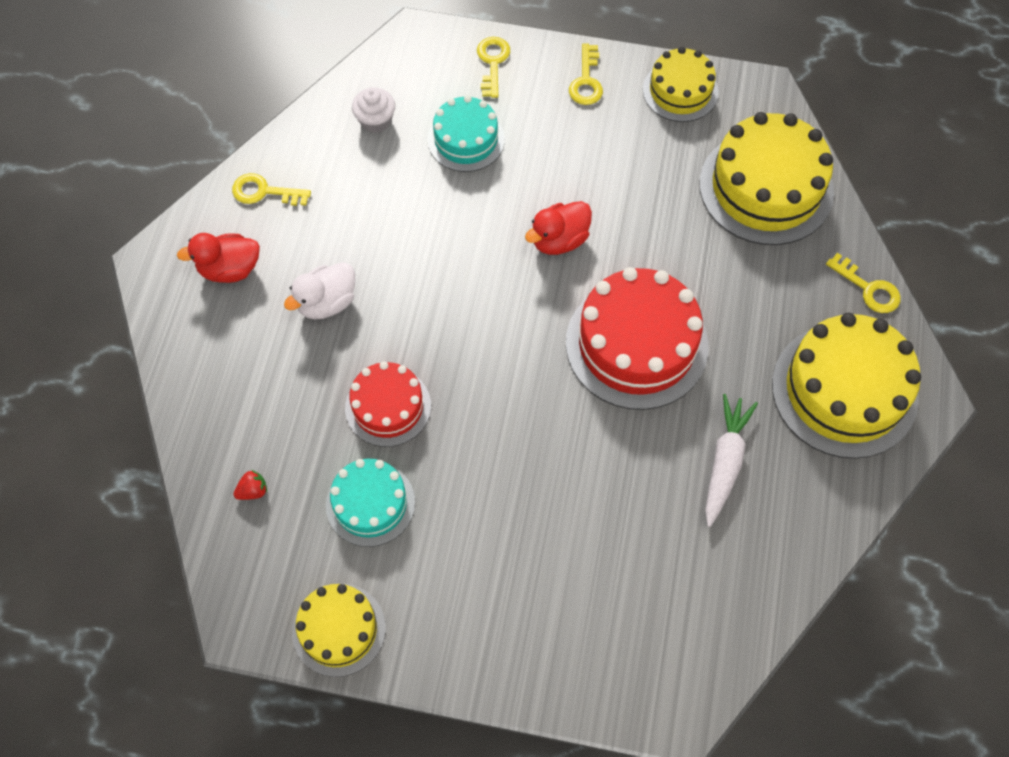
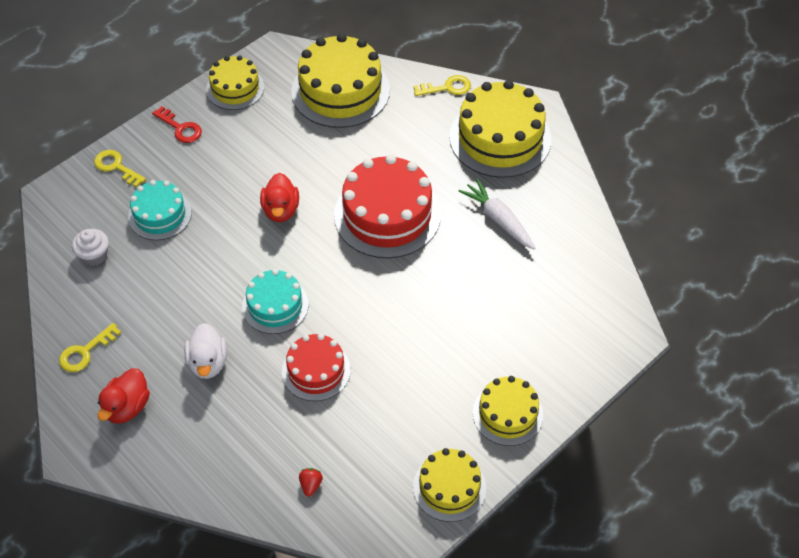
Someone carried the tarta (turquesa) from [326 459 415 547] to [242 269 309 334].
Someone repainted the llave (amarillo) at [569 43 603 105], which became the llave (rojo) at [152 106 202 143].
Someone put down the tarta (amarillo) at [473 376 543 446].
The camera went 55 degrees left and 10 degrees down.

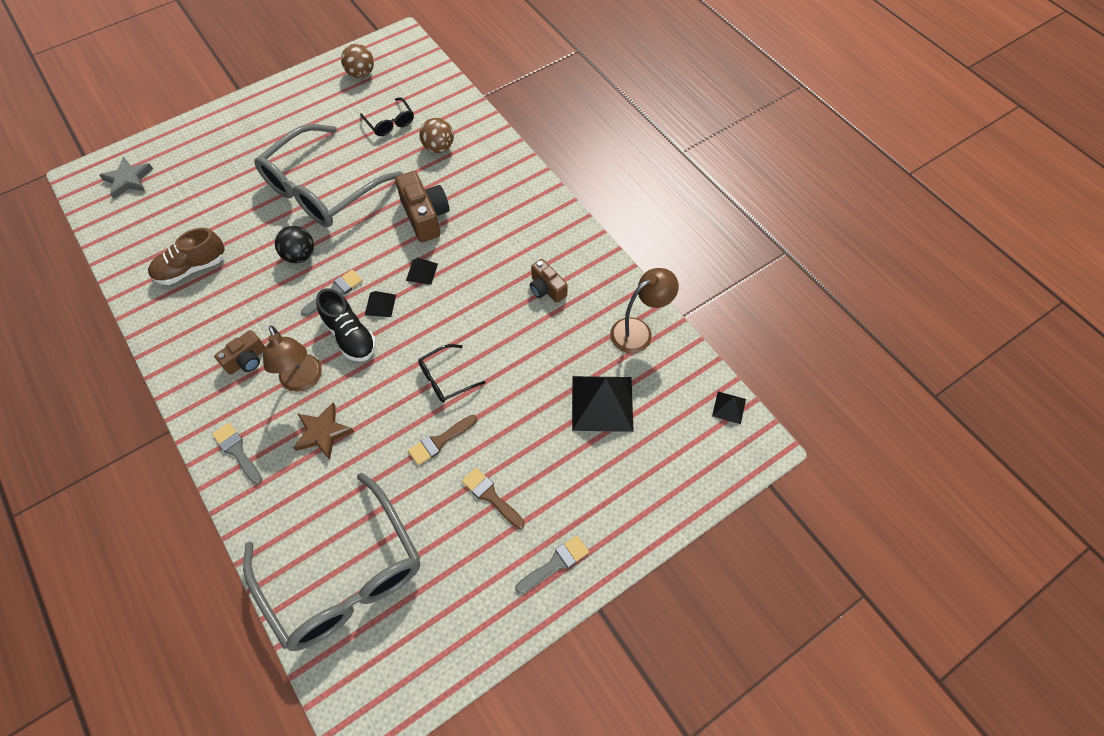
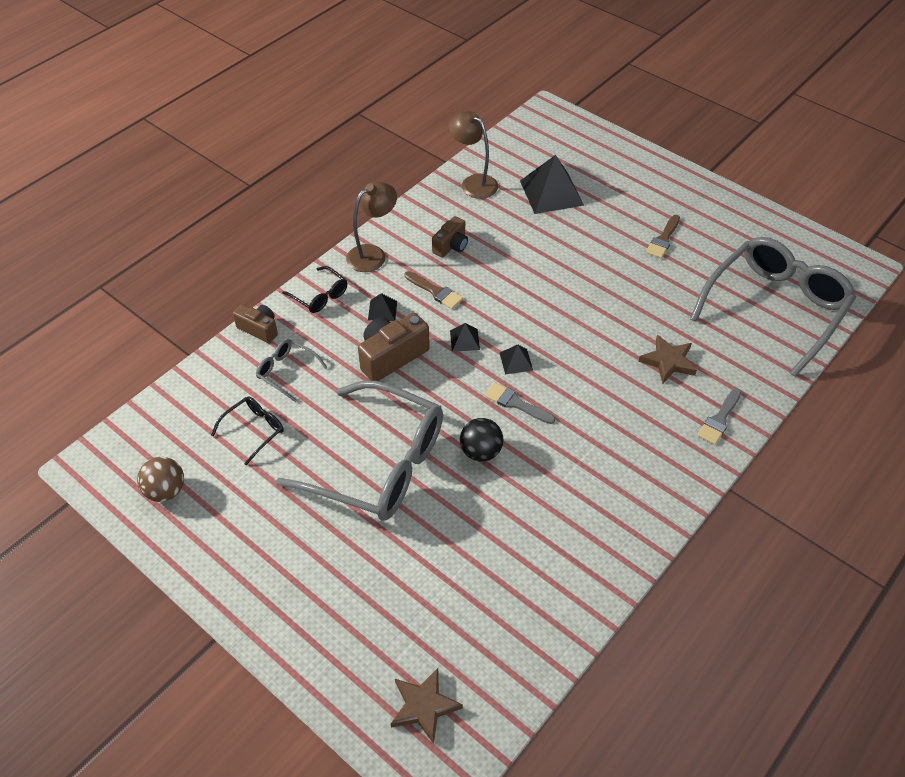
Someone repainted the estrella (gris) at [99 157 153 199], which became the estrella (marrón) at [391 668 463 744].
Someone took away the zapato (marrón) at [148 228 225 285].
Someone carried the cámara (marrón) from [214 330 265 375] to [233 304 278 343].
Someone carried the lámpara (marrón) from [263 326 322 392] to [346 181 397 272].
Someone took away the zapato (negro) at [316 288 376 361].
Someone carried the pincel (marrón) from [408 415 477 466] to [404 271 463 309].
Someone carried the gafas (negro) from [418 344 485 403] to [282 266 347 313].
Someone swapped the pelota (marrón) at [420 118 454 153] for the gafas (gris) at [256 339 328 402].
Someone took away the pincel (gris) at [515 535 589 594].
Someone carried the pirámide (negro) from [712 392 746 424] to [368 293 397 321].
The camera went 105 degrees left and 10 degrees down.

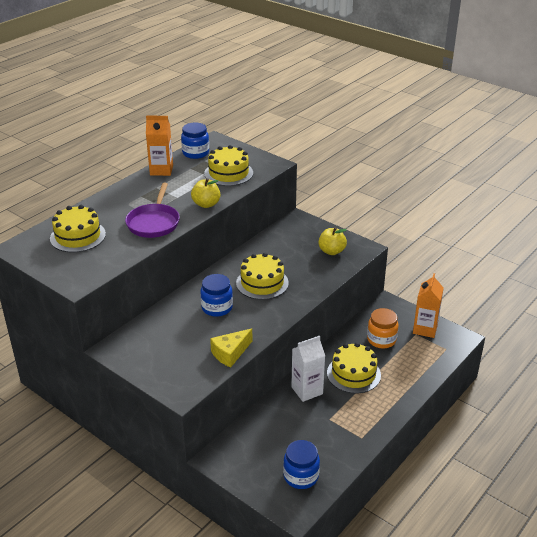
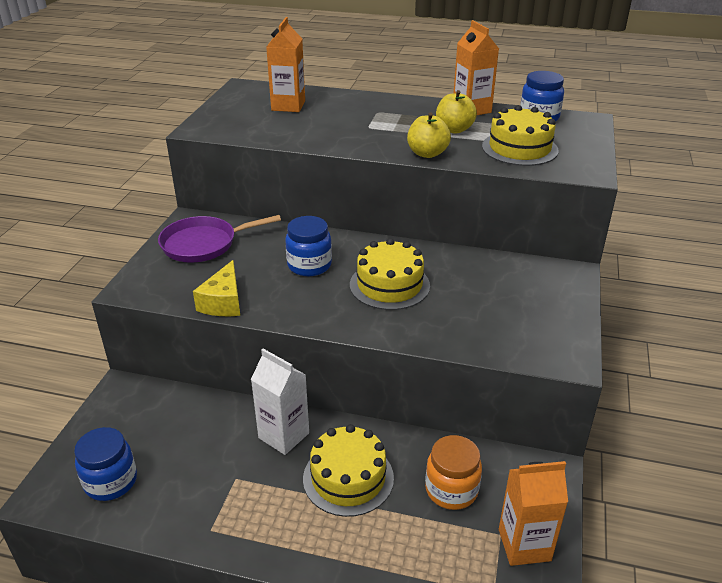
Someone swapped the tarta (amarillo) at [50 205 106 253] for the cartón de leche (naranja) at [266 17 305 112].
Someone carried the sartén (morado) from [125 183 180 238] to [158 215 281 263].
Someone rotated the queso (amarillo) at [210 328 252 368] by 105 degrees counterclockwise.
Someone carried the manzana (amarillo) from [318 227 347 255] to [436 90 477 134].
The camera went 65 degrees right and 0 degrees up.

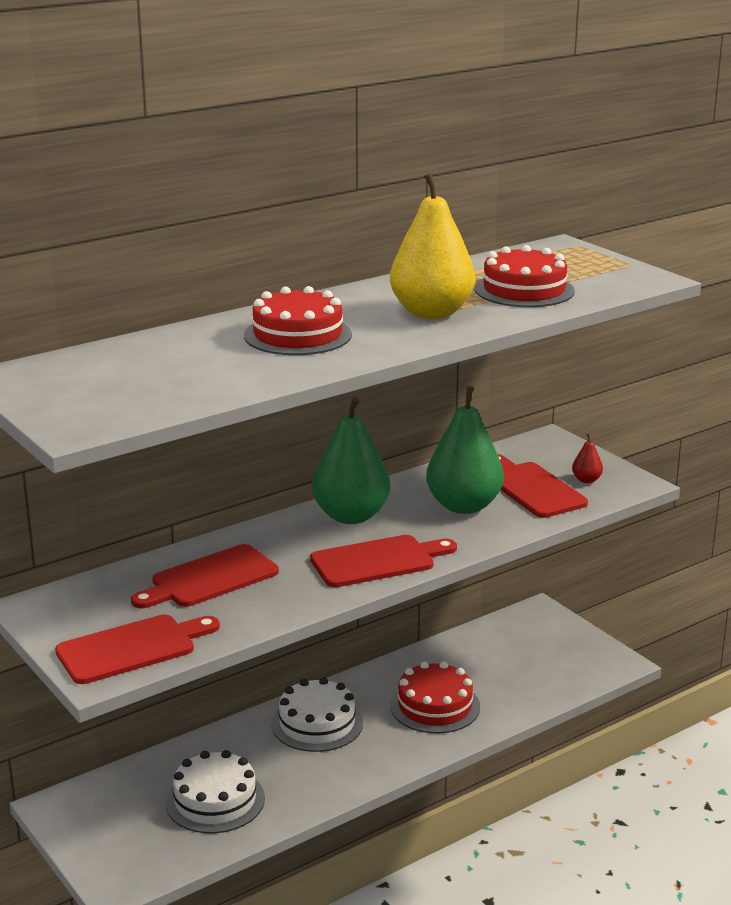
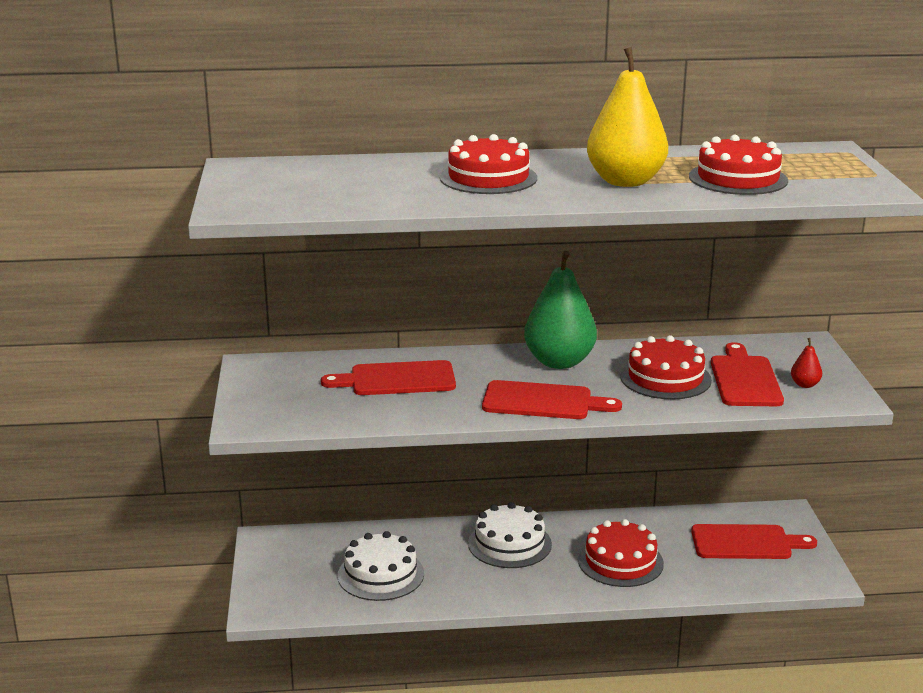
Someone carried the tabla de cortar (rojo) from [55 615 220 684] to [691 524 817 559].
Someone swapped the pera (verde) at [426 386 504 514] for the tarta (rojo) at [620 335 712 399].
The camera went 30 degrees right and 0 degrees up.

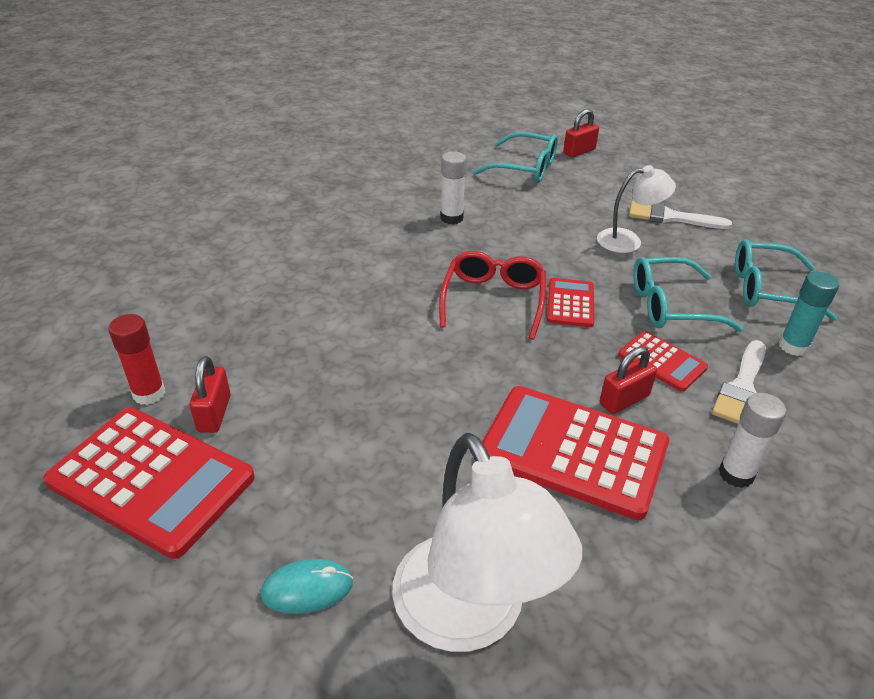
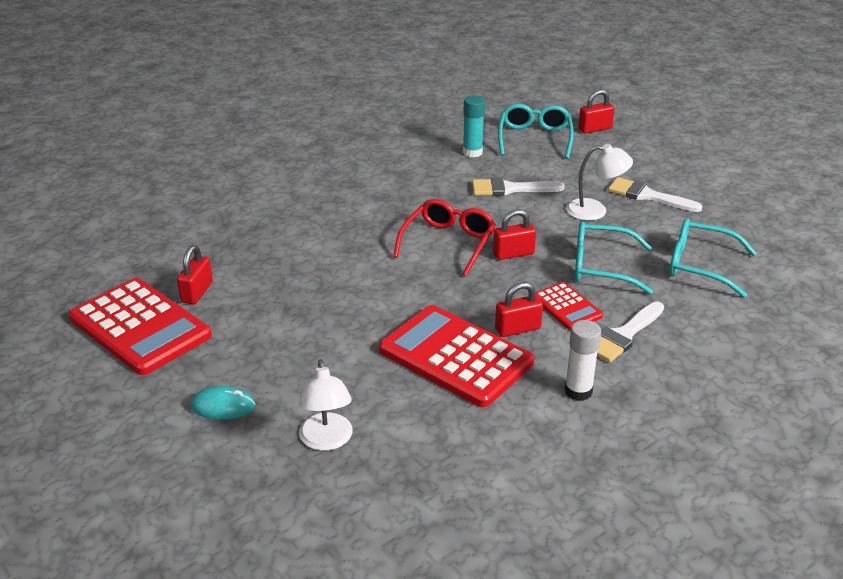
Someone took away the barra de pegamento (rojo) at [108 314 165 405].
Someone scaled the lámpara (blanco) at [392 433 582 652] by 0.55.
Someone took away the barra de pegamento (blanco) at [440 151 467 224].
Someone rotated the gafas (turquesa) at [473 132 558 183] by 120 degrees counterclockwise.
Someone swapped the calculadora (rojo) at [547 278 594 327] for the candado (rojo) at [493 209 536 260].
Someone carried the barra de pegamento (turquesa) from [779 272 839 356] to [463 95 485 157].
Someone put down the pincel (blanco) at [472 178 565 196].
The camera went 15 degrees right and 5 degrees down.

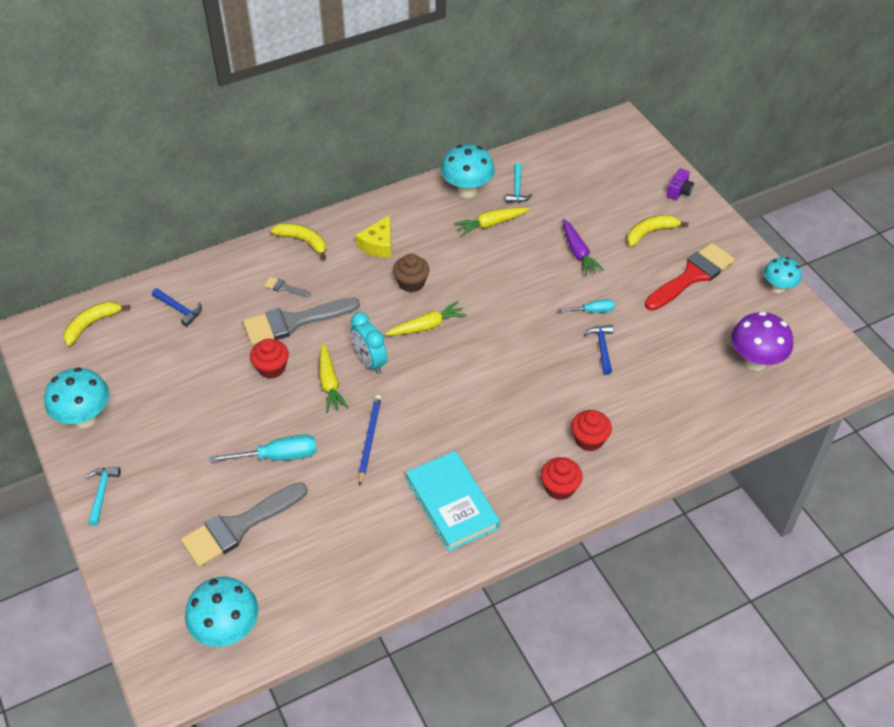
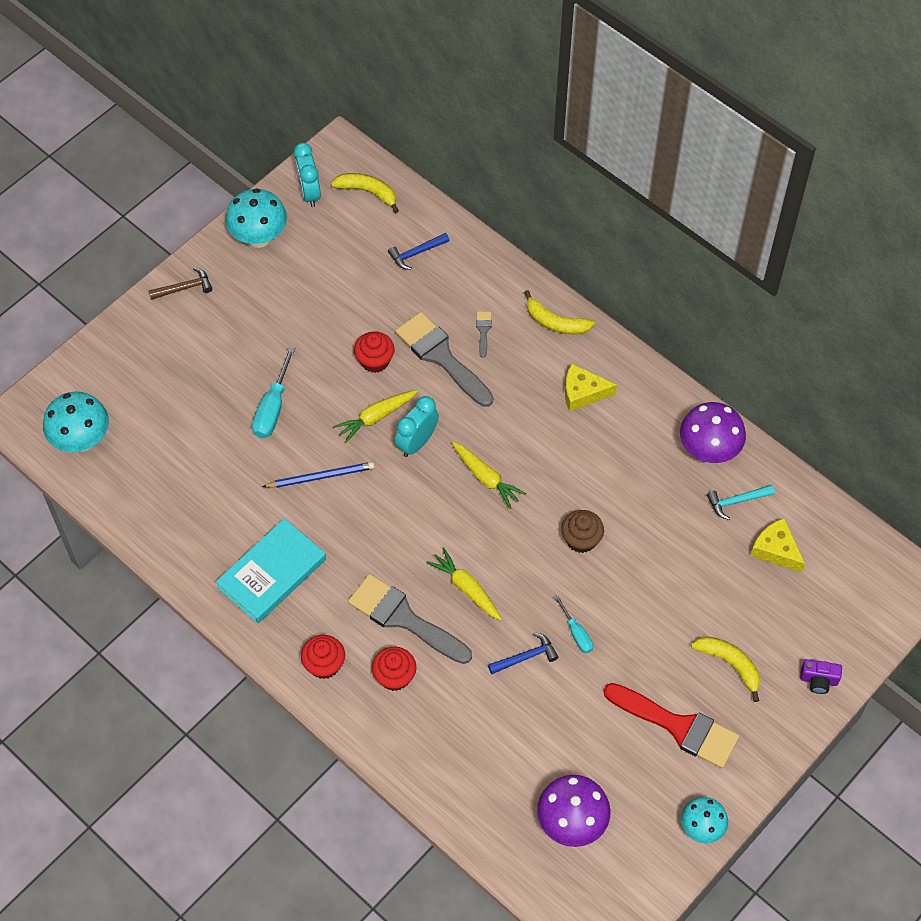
Someone repainted the martillo (turquesa) at [86 467 121 526], which became the martillo (marrón) at [149 267 213 300].
Someone rotated the martillo (azul) at [152 288 202 326] by 45 degrees clockwise.
Someone carried the pincel (gris) from [181 482 307 567] to [348 574 472 664].
Someone rotated the destornillador (turquesa) at [210 434 317 463] by 45 degrees clockwise.
Someone rotated the plátano (amarillo) at [271 223 326 260] by 105 degrees clockwise.
Someone carried the magdalena (marrón) from [393 254 429 293] to [561 510 604 553].
Someone repainted the seta (turquesa) at [441 144 495 198], which became the seta (morado) at [680 402 746 463].
Someone carried the zanahoria (amarillo) from [454 207 529 236] to [426 547 502 621].
Someone took away the zanahoria (morado) at [562 219 604 276].
Someone put down the despertador (turquesa) at [294 143 321 207].
Someone put down the queso (amarillo) at [750 518 805 572].
The camera went 70 degrees right and 10 degrees up.

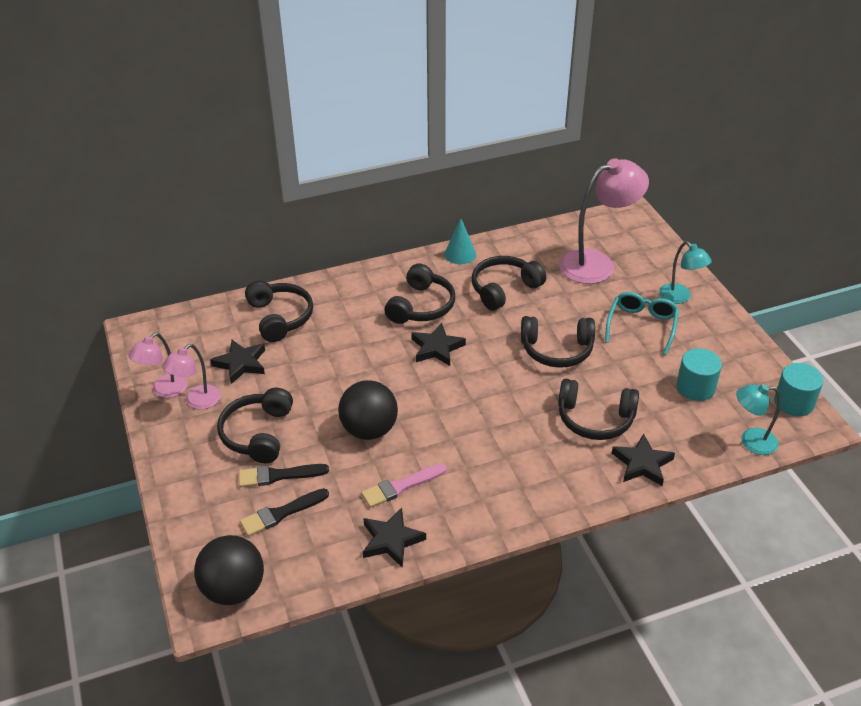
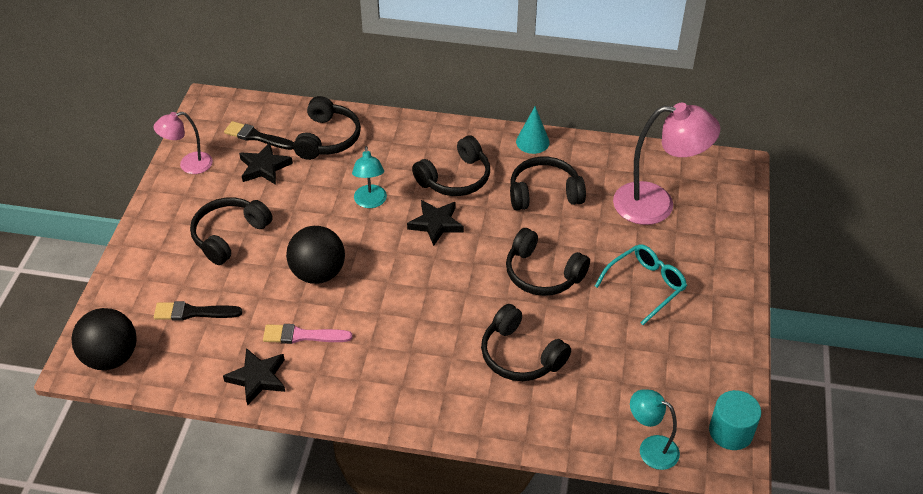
Someone took away the lámpara (rosa) at [162 344 221 409].
Someone carried the pincel (negro) from [239 464 329 487] to [224 121 294 150].
Someone took away the estrella (negro) at [612 434 675 486].
Someone carried the lámpara (turquesa) from [659 241 712 304] to [352 146 387 208].
Someone took away the cilindro (turquesa) at [677 348 722 401].
The camera went 30 degrees right and 5 degrees up.

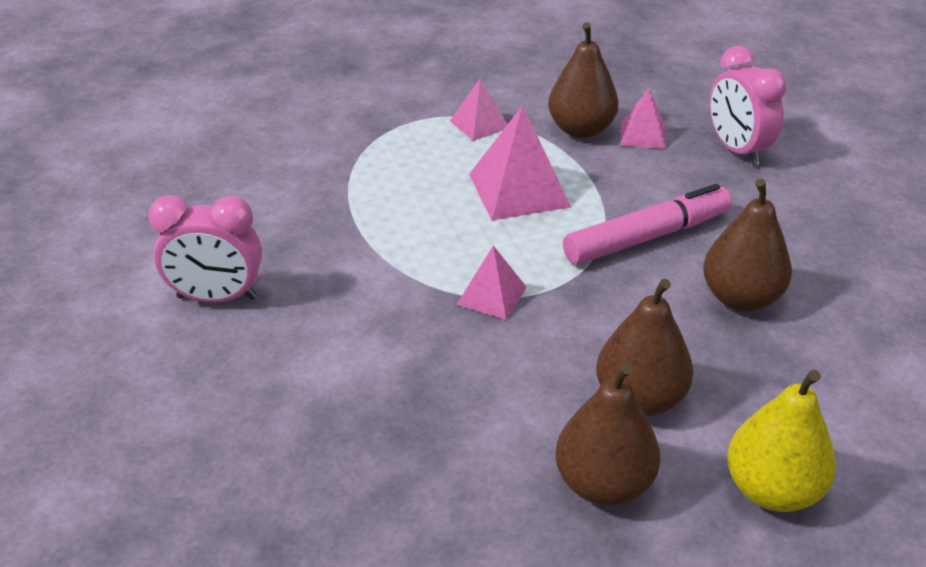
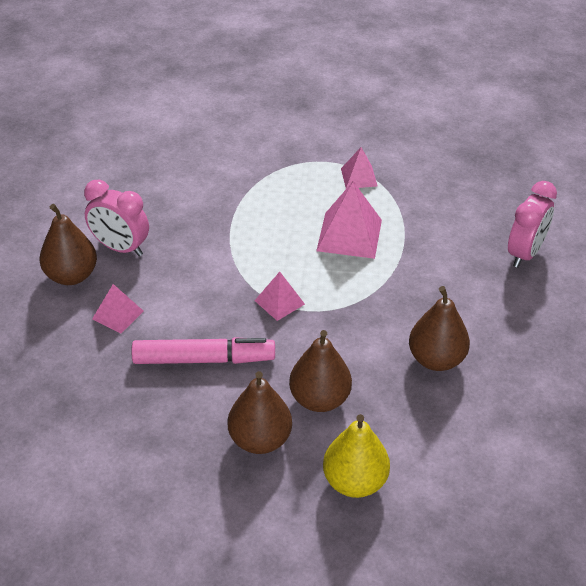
Someone carried the pera (marrón) from [548 22 619 138] to [40 204 97 285].
Someone carried the rotulador (rosa) from [563 184 732 265] to [132 337 275 364].
Someone carried the pirámide (rosa) from [621 89 666 149] to [92 284 143 334].
Someone rotated the despertador (rosa) at [710 46 787 166] by 150 degrees counterclockwise.
The camera went 25 degrees right and 5 degrees up.

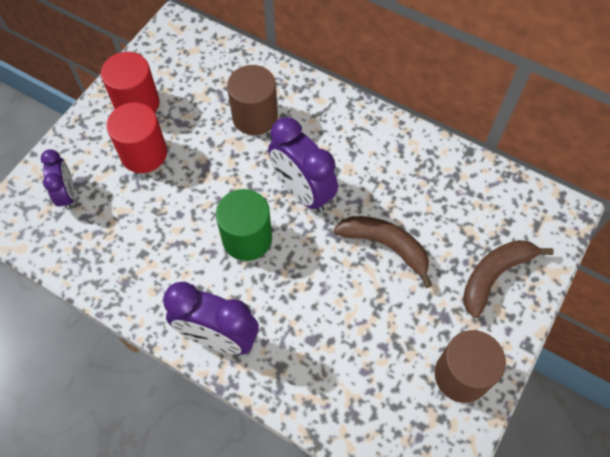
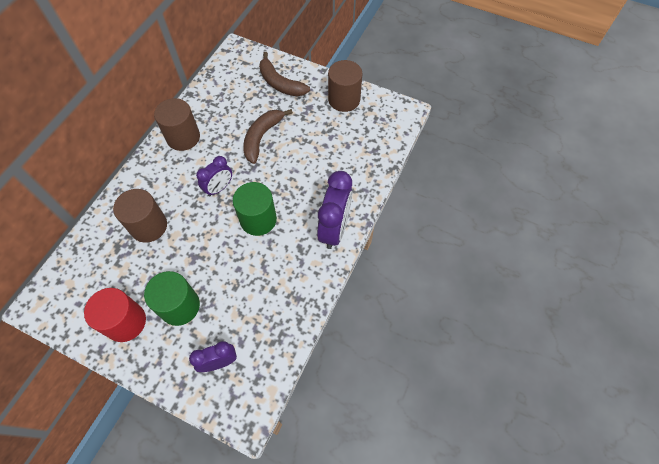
Someone repainted the cilindro (rojo) at [107 102 167 173], which became the cilindro (verde) at [144 271 200 326].
Someone scaled the despertador (morado) at [268 117 338 212] by 0.60.
Someone put down the cilindro (marrón) at [154 98 200 151].
The camera went 95 degrees left and 0 degrees up.

